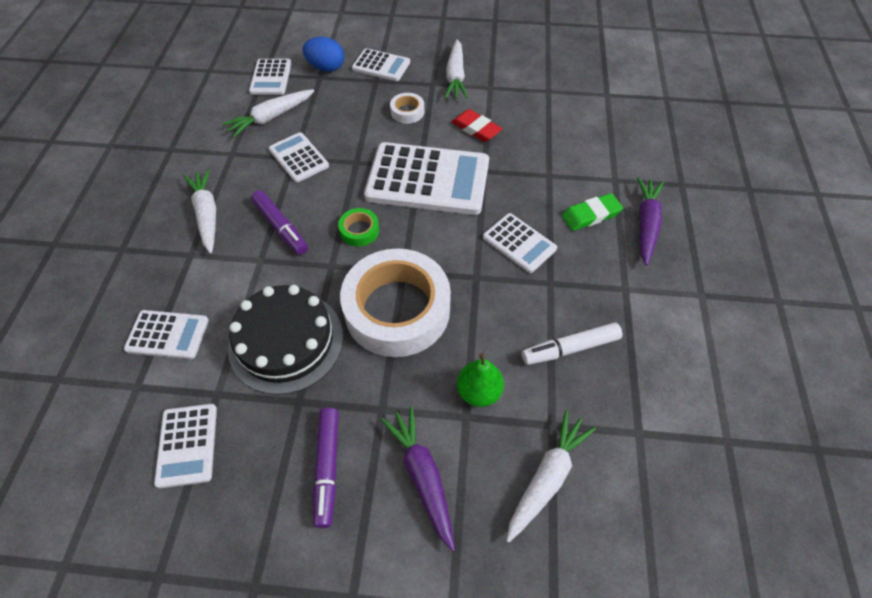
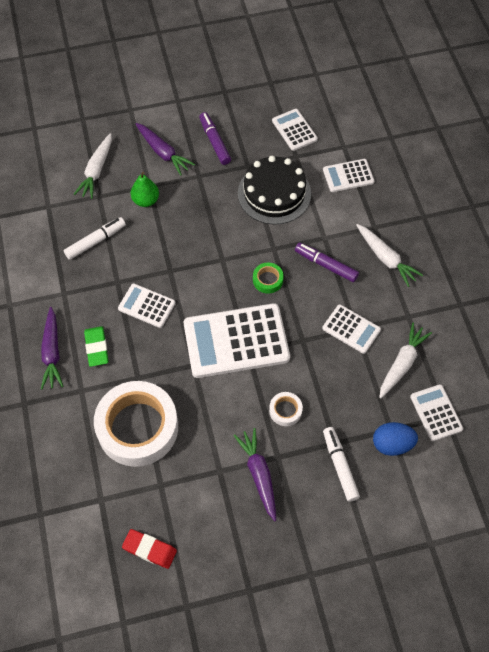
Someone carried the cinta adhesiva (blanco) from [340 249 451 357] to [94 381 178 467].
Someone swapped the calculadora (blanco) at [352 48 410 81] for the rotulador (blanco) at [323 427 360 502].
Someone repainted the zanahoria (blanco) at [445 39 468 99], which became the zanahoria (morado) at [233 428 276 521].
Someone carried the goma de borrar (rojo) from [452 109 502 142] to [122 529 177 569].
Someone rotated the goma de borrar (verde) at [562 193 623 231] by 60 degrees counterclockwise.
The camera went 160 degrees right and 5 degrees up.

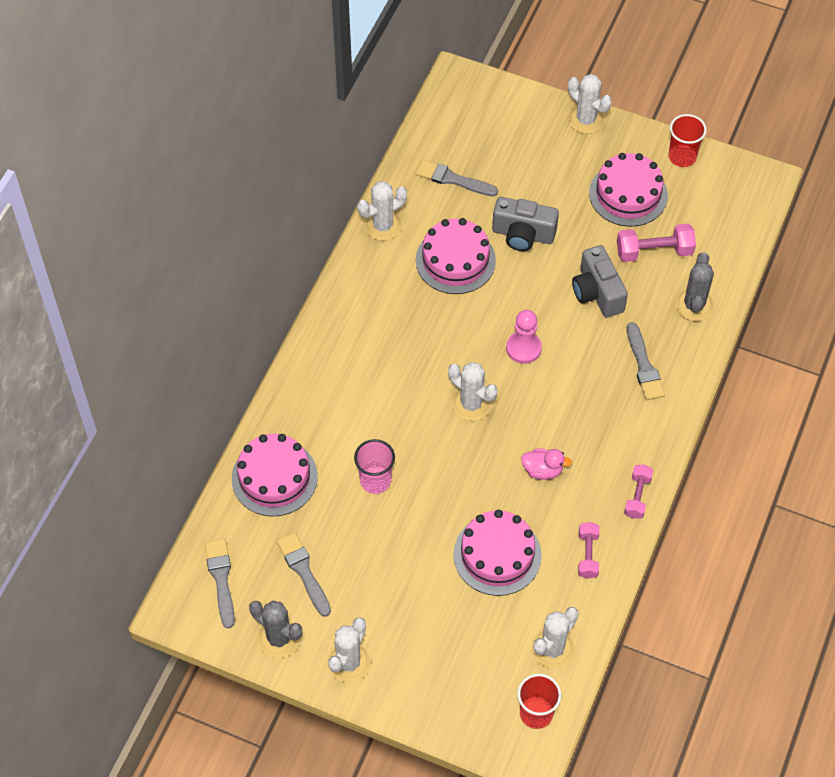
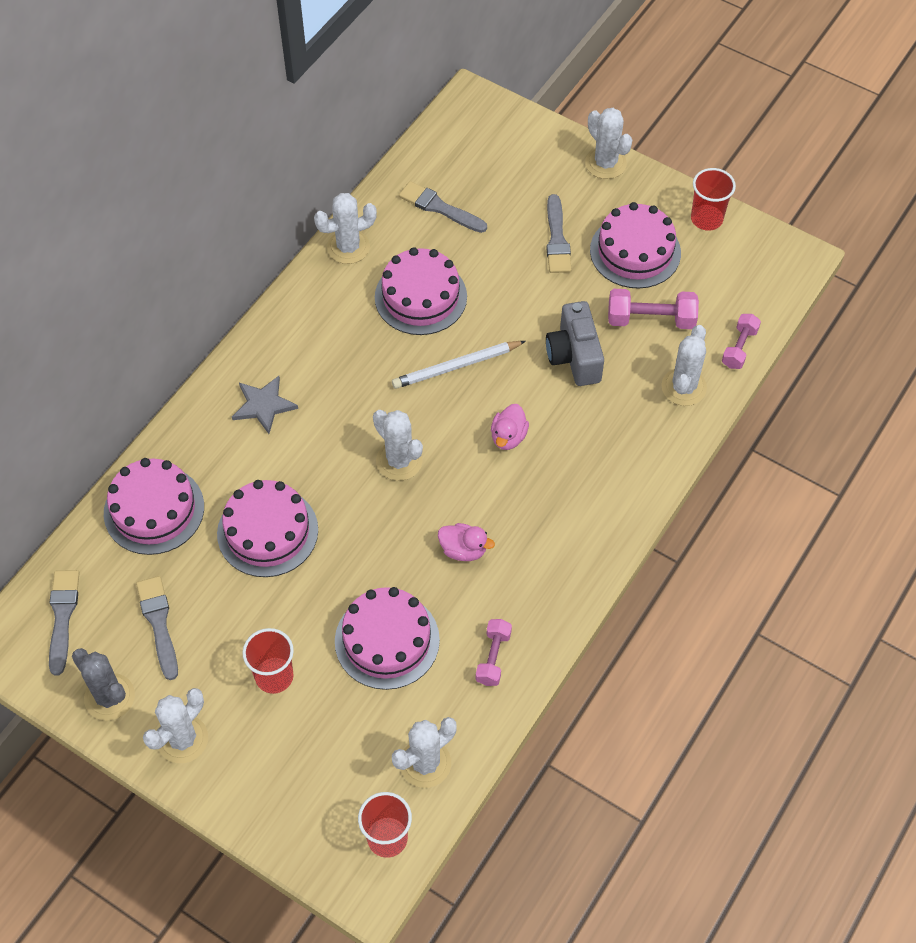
Someone swapped the vaso (rosa) at [354 439 395 494] for the tarta (rosa) at [217 480 318 577].
Someone took away the cámara (gris) at [492 197 559 251].
Someone took away the peón (rosa) at [506 310 542 364].
Someone carried the mancuerna (rosa) from [624 465 653 519] to [722 314 761 369].
Someone carried the pincel (gris) from [627 322 665 400] to [546 194 572 273].
Someone repainted the cactus (gris) at [675 252 714 321], which became the cactus (blanco) at [661 325 707 406].
Someone put down the estrella (gris) at [232 376 298 434].
Someone put down the vaso (rojo) at [243 628 294 694].
Someone put down the lápiz (blanco) at [392 341 526 389].
Someone put down the pato (rosa) at [491 404 529 450].
The camera went 10 degrees right and 0 degrees up.

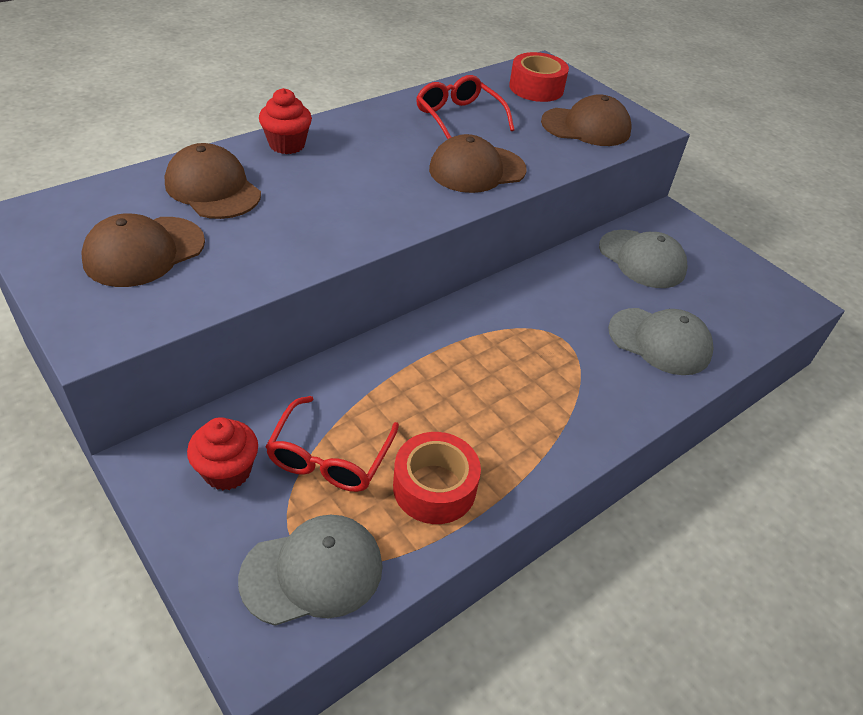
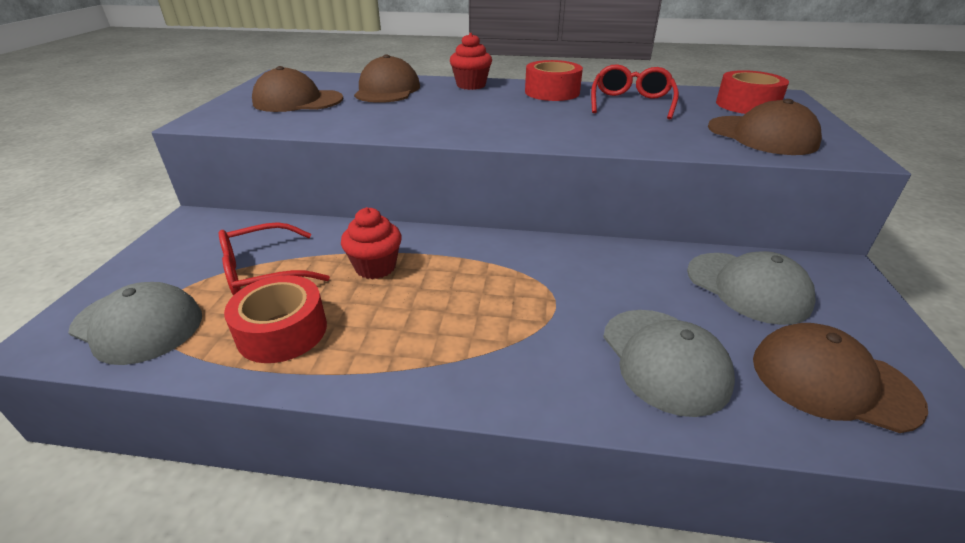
Someone carried the magdalena (rojo) from [187 417 258 490] to [341 207 402 279].
Someone carried the gorra (marrón) from [429 134 527 193] to [753 323 928 433].
Someone rotated the gorra (gris) at [599 230 688 288] by 45 degrees counterclockwise.
Someone put down the cinta adhesiva (rojo) at [525 60 583 101].
The camera went 50 degrees right and 10 degrees down.

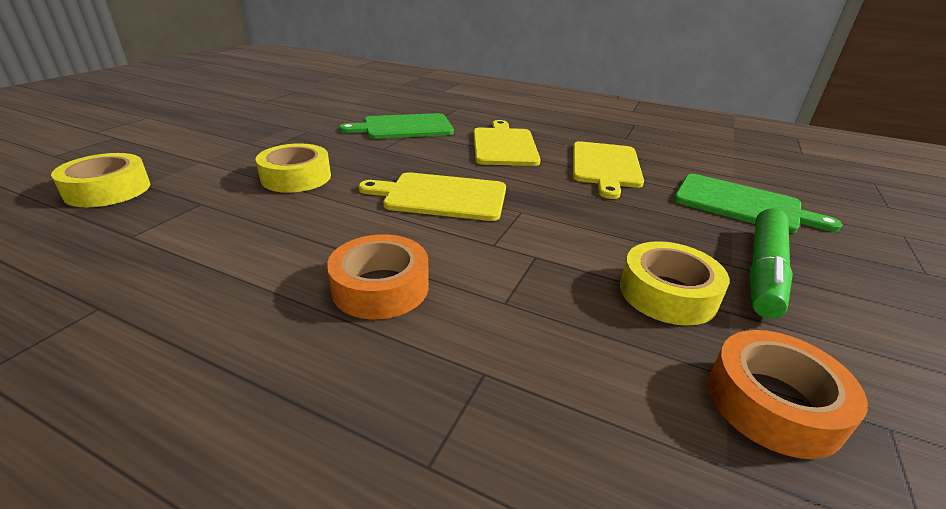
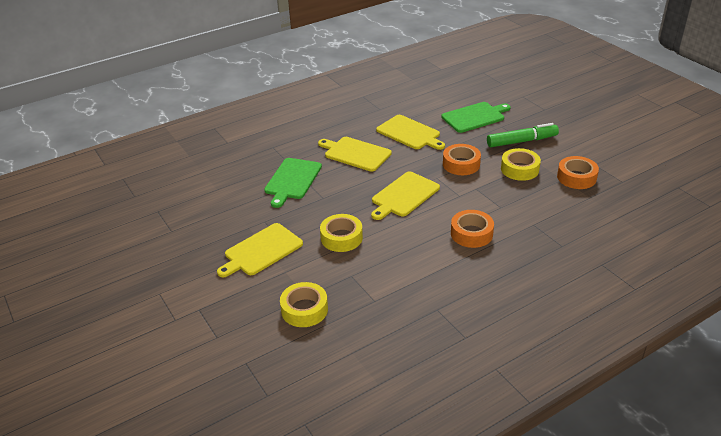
Someone rotated the rotulador (verde) at [749 208 793 319] by 75 degrees counterclockwise.
Someone put down the tabla de cortar (amarillo) at [217 223 303 277].
Someone put down the cinta adhesiva (naranja) at [443 144 481 175].
The camera went 55 degrees left and 5 degrees up.

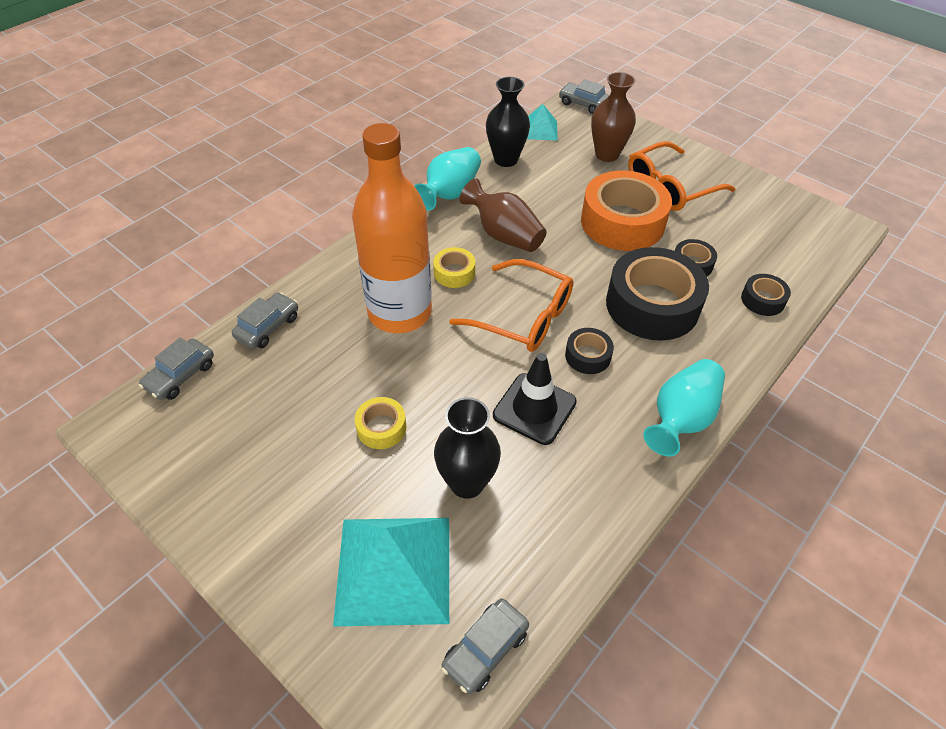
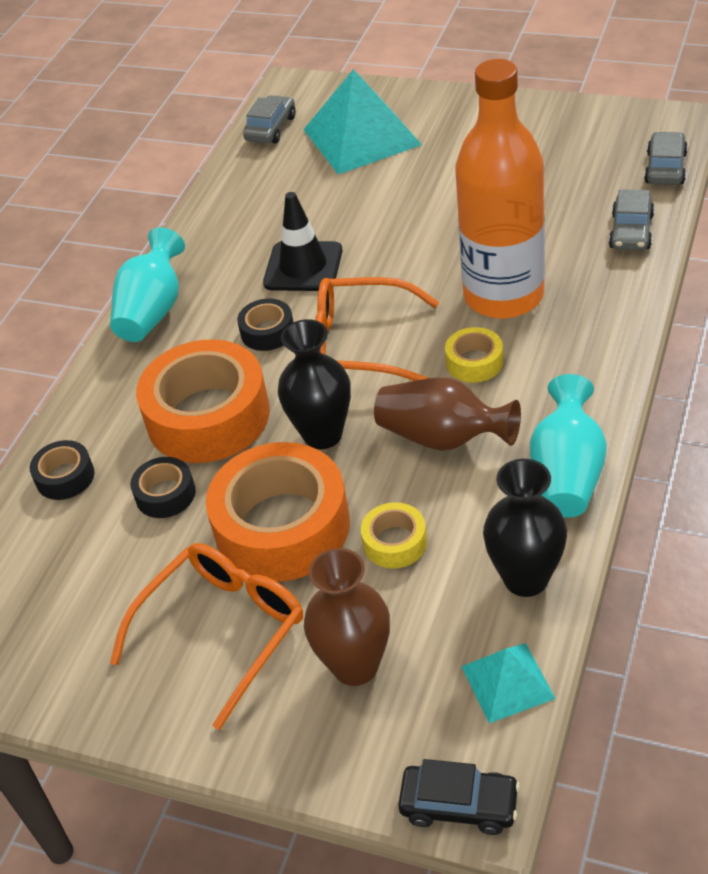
Someone carried the cinta adhesiva (amarillo) from [355 397 406 449] to [361 502 427 569].
Someone carried the florero (negro) from [434 397 501 499] to [278 319 351 449].
Someone repainted the coche (gris) at [559 79 609 114], which became the coche (negro) at [398 759 520 835].
Someone repainted the cinta adhesiva (negro) at [606 247 709 341], which became the cinta adhesiva (naranja) at [136 339 270 463].
The camera went 165 degrees right and 5 degrees down.

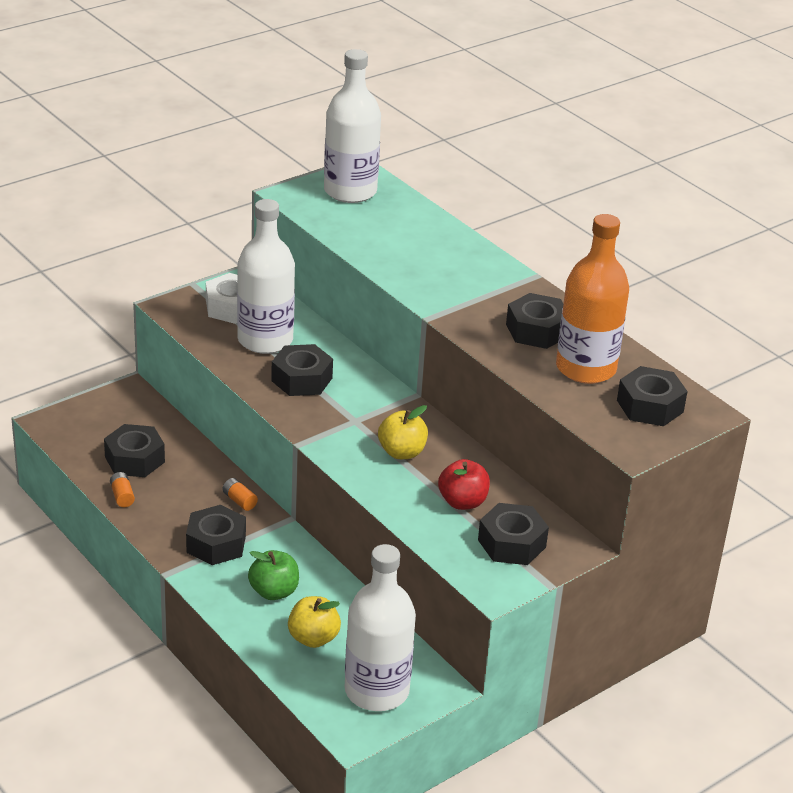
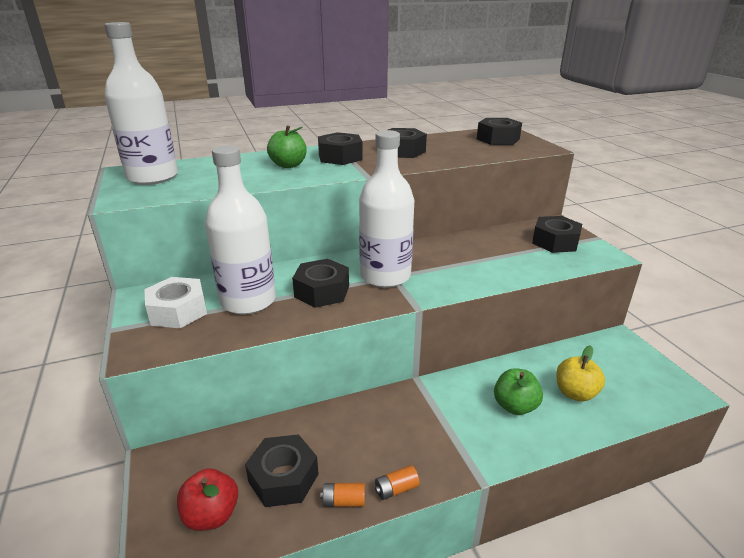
Someone carried the tuerca (negro) from [186 505 246 565] to [318 132 363 165].
Someone carried the pila (naranja) from [222 478 258 511] to [375 465 420 500].
Someone carried the botella (blanco) from [345 544 416 711] to [359 130 414 288].
Someone took away the manzana (amarillo) at [378 405 428 459].
Someone carried the manzana (rojo) from [438 459 490 510] to [177 469 238 531].
Someone took away the botella (naranja) at [556 214 629 384].
Someone put down the manzana (verde) at [267 125 307 168].
The camera went 70 degrees left and 5 degrees down.

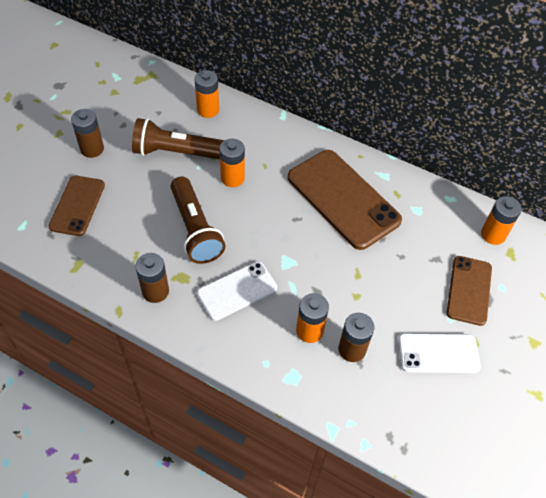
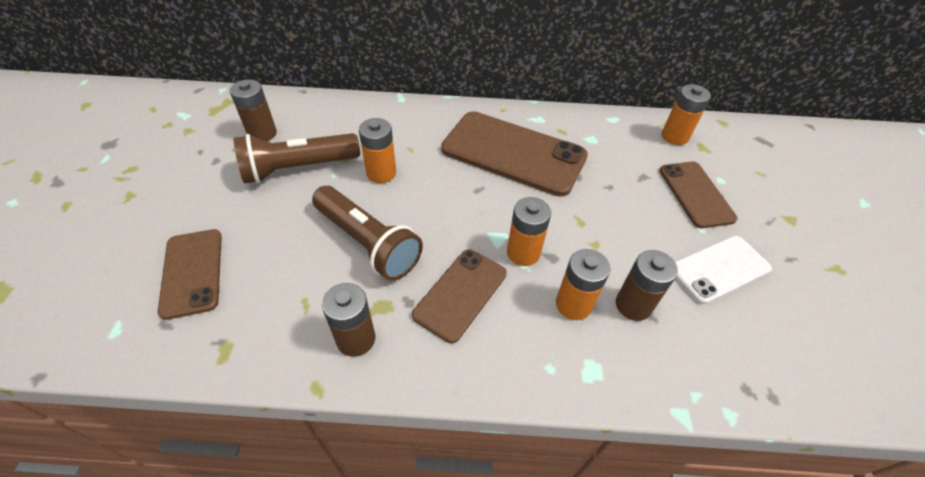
Someone carried the pila (marrón) from [71 109 104 158] to [230 80 277 142].
Someone carried the pila (naranja) from [194 70 219 118] to [507 197 551 266].
Someone repainted the móvil (blanco) at [197 262 277 321], which became the móvil (marrón) at [412 249 507 343].
The camera went 25 degrees left and 5 degrees down.

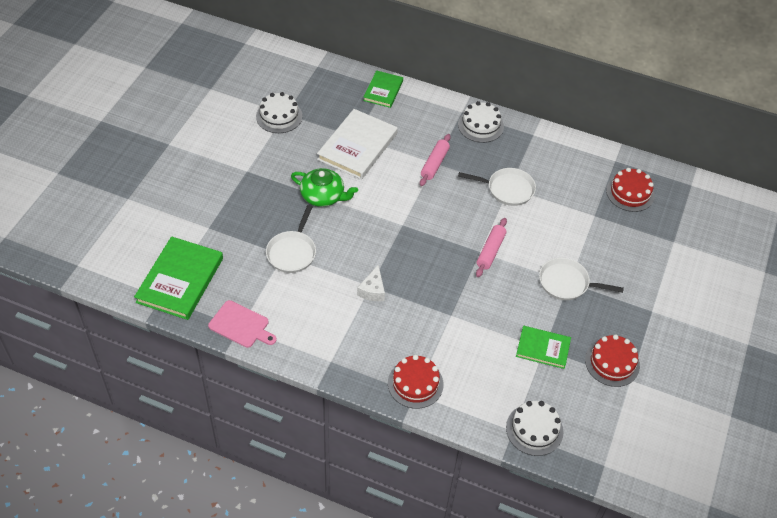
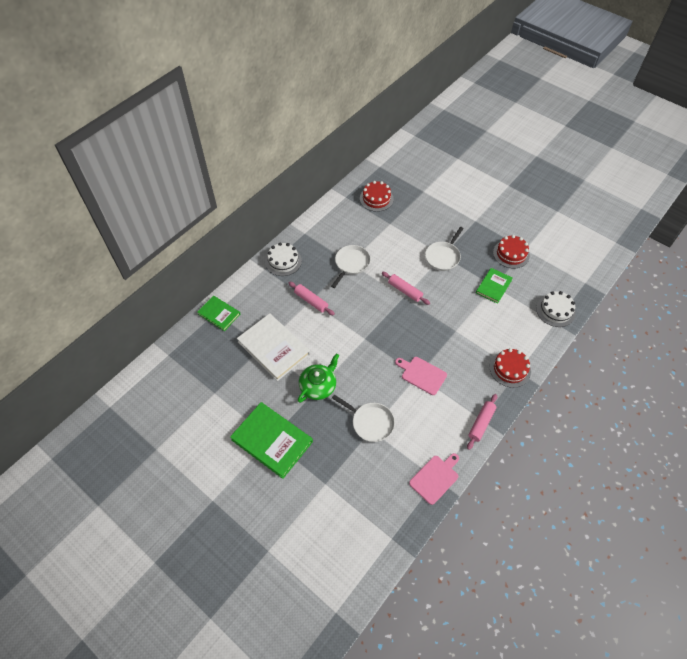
Someone carried the libro (verde) from [134 236 223 320] to [230 402 313 479].
Someone took away the tarta (blanco) at [256 92 302 133].
Someone swapped the queso (blanco) at [357 265 385 301] for the tabla de cortar (rosa) at [395 357 447 395].
Someone put down the rodillo (rosa) at [467 394 497 450].
The camera went 70 degrees left and 5 degrees up.

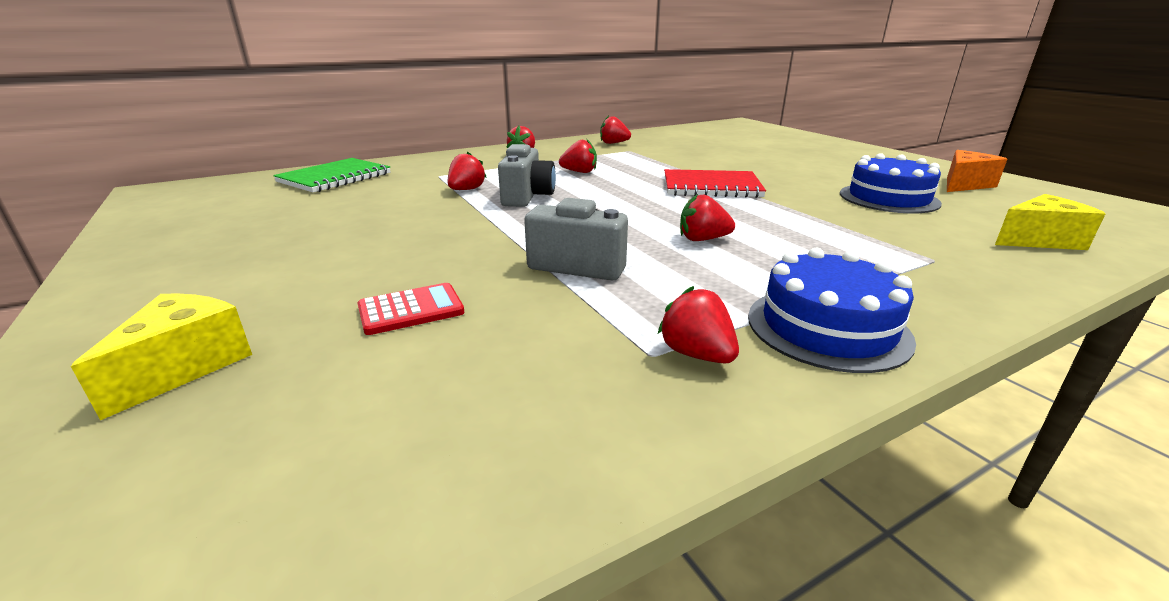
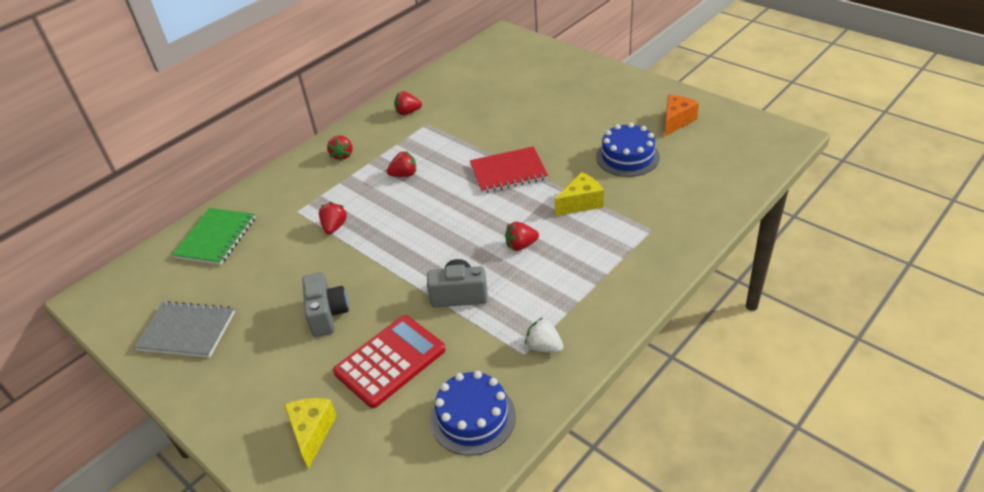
Someone scaled the calculadora (rojo) at [357 283 465 335] by 1.89.
Someone carried the cámara (gris) from [498 144 556 207] to [302 272 349 337].
Someone repainted the fresa (rojo) at [658 286 739 363], which became the fresa (blanco) at [525 318 564 353].
Someone carried the tarta (azul) from [748 248 916 373] to [430 371 516 456].
Someone carried the queso (amarillo) from [995 194 1105 250] to [555 172 604 216].
Someone put down the cuaderno (gris) at [134 301 235 358].
The camera went 15 degrees left and 15 degrees up.

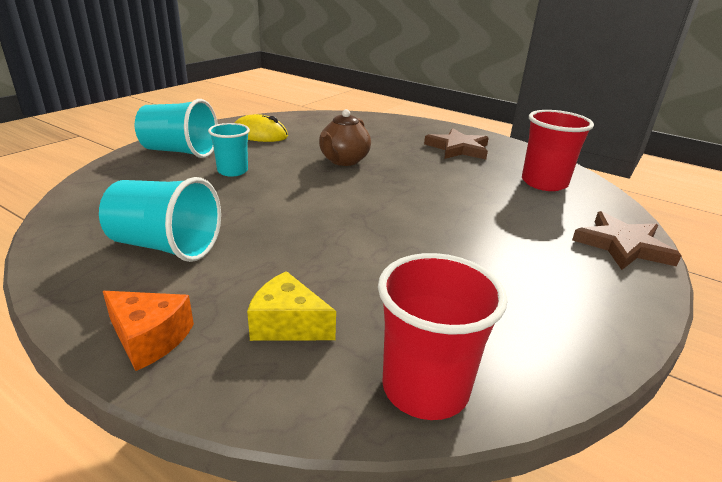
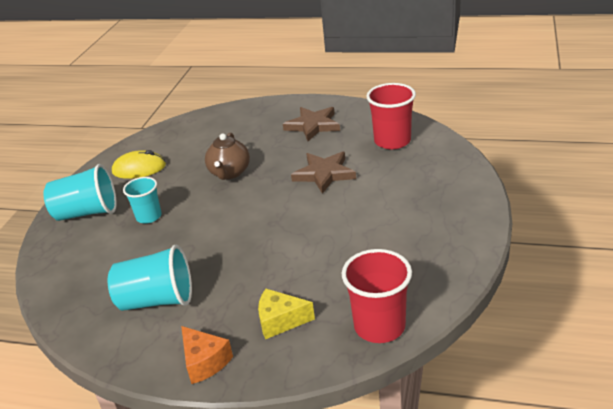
Someone rotated the queso (naranja) at [103 291 194 371] by 45 degrees clockwise.
Someone carried the estrella (marrón) from [572 211 682 270] to [291 152 356 194].
The camera went 15 degrees left and 5 degrees up.

